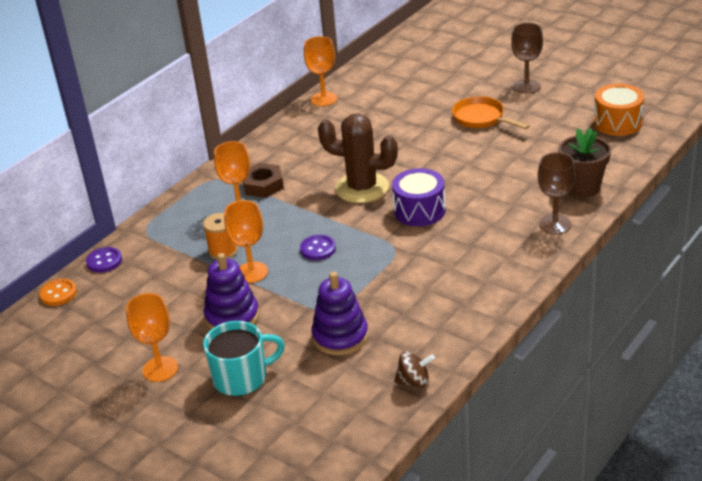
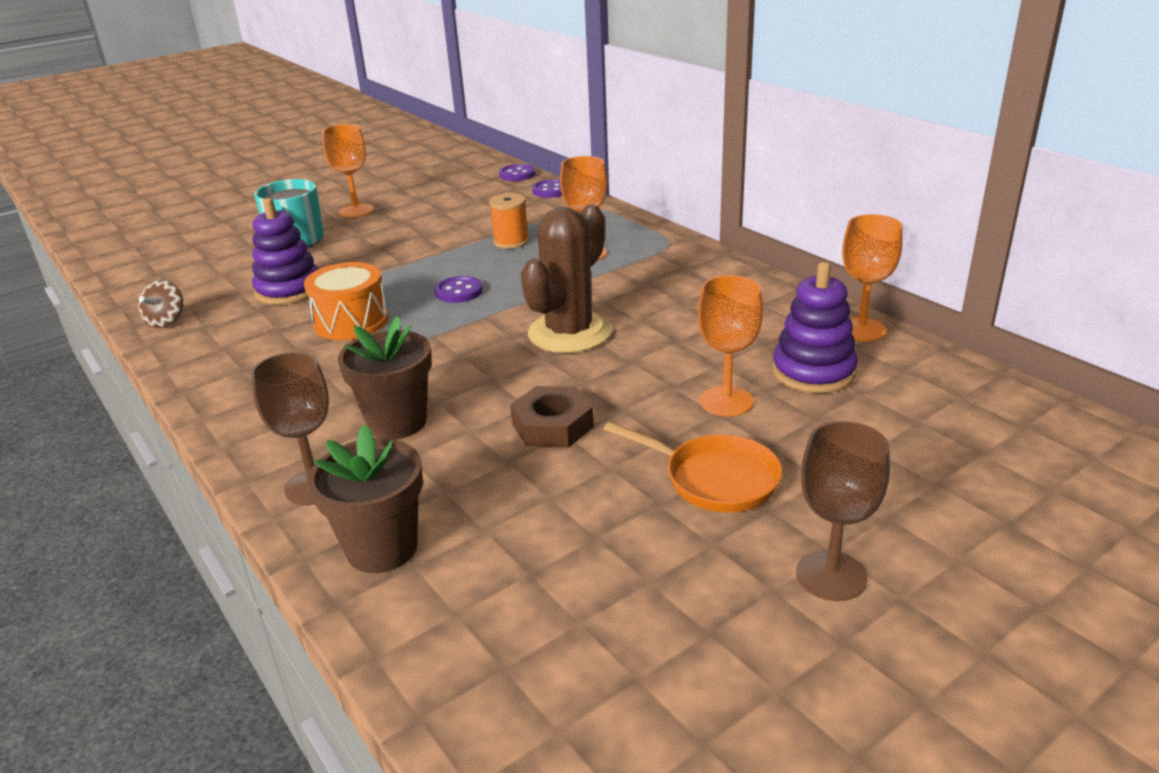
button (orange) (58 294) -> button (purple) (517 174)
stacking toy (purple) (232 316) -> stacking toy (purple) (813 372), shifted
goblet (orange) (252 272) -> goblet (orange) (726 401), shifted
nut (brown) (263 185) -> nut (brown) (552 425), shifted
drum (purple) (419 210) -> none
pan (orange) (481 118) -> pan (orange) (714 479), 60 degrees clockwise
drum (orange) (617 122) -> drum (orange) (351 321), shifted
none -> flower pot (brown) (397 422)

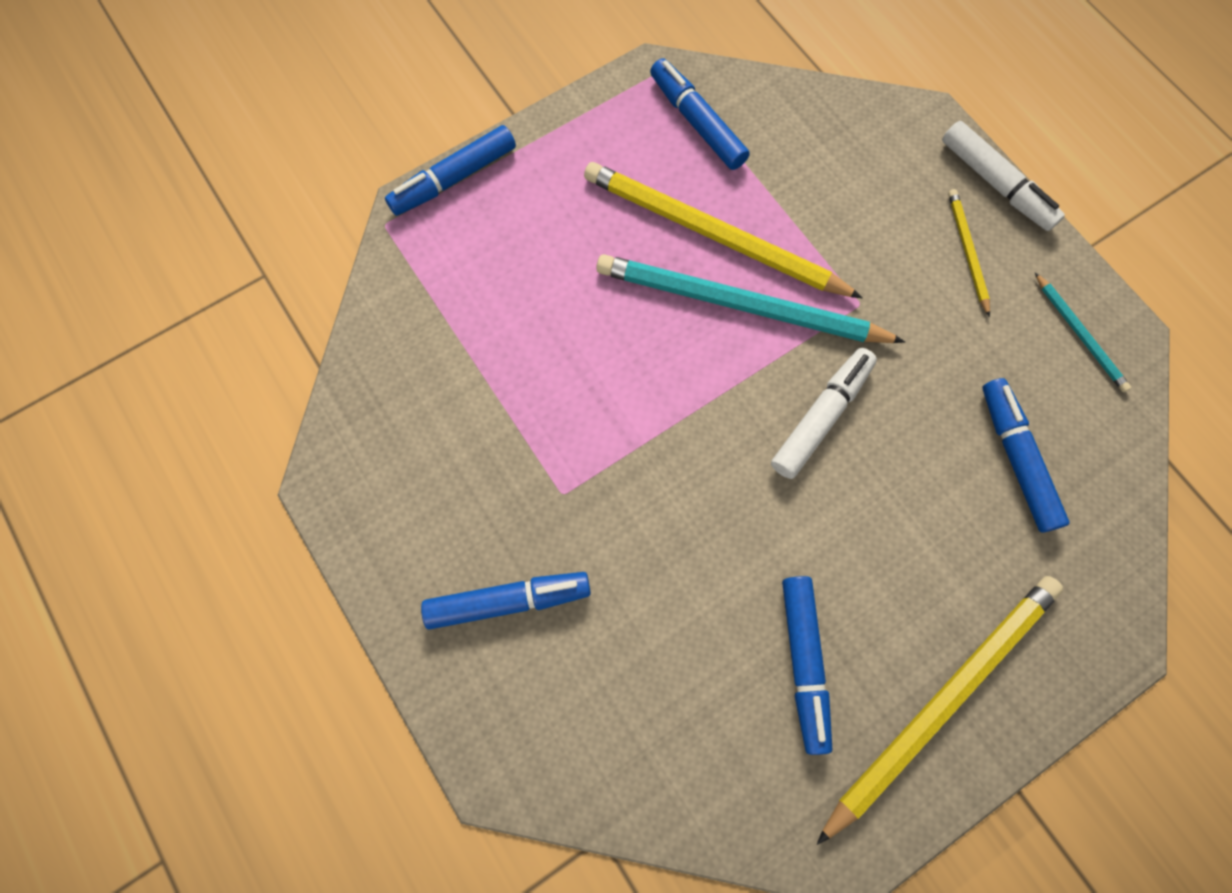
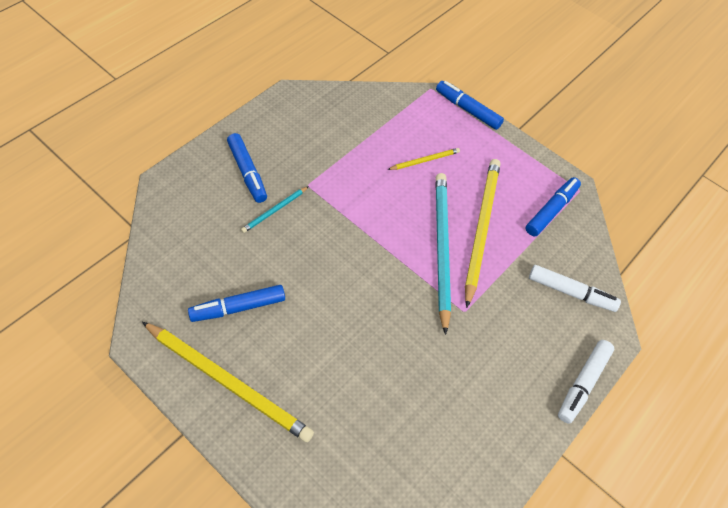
marker (white) (821 417) -> marker (white) (571 292), shifted
pencil (yellow) (967 251) -> pencil (yellow) (425 160), shifted
marker (blue) (1016 458) -> none
pencil (turquoise) (1080 335) -> pencil (turquoise) (274 211), shifted

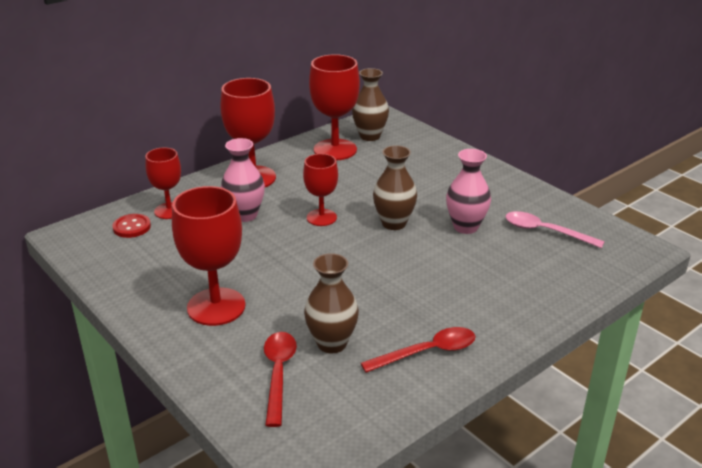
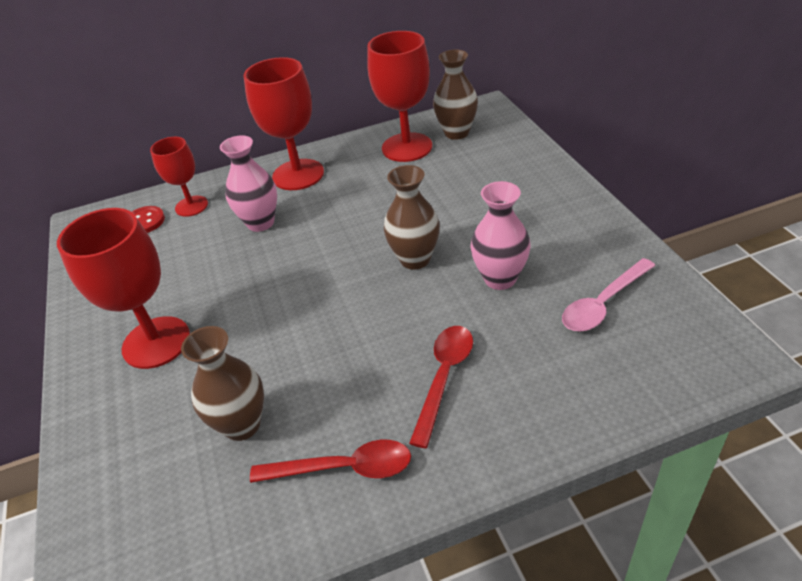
spoon (red) (278 374) -> spoon (red) (444 378), shifted
goblet (red) (321 217) -> none
spoon (pink) (545 231) -> spoon (pink) (603 303), 90 degrees counterclockwise

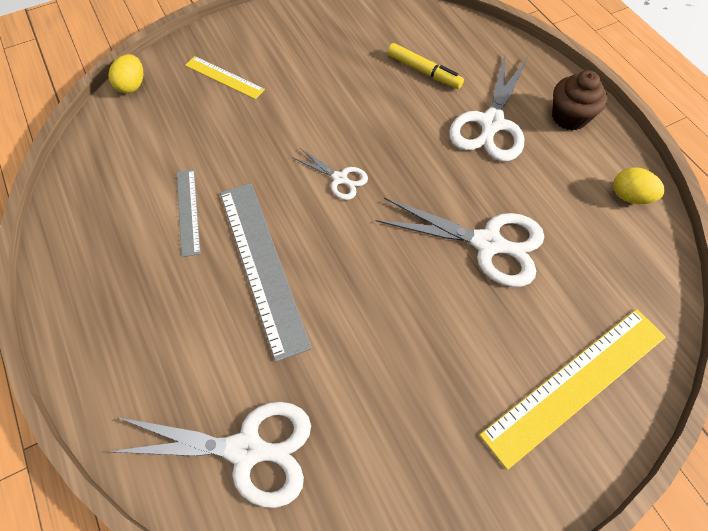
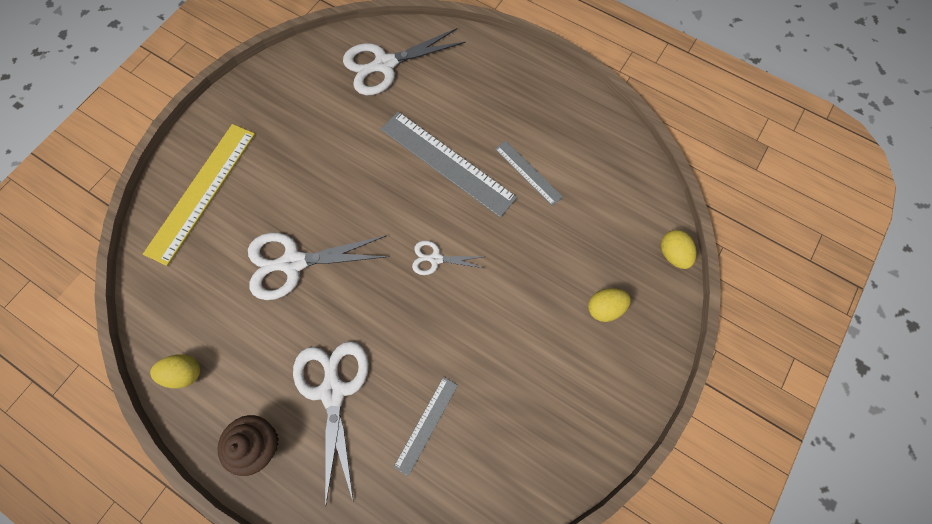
ruler (yellow) (224 77) -> egg (yellow) (604 307)
marker (yellow) (424 71) -> ruler (grey) (426 425)

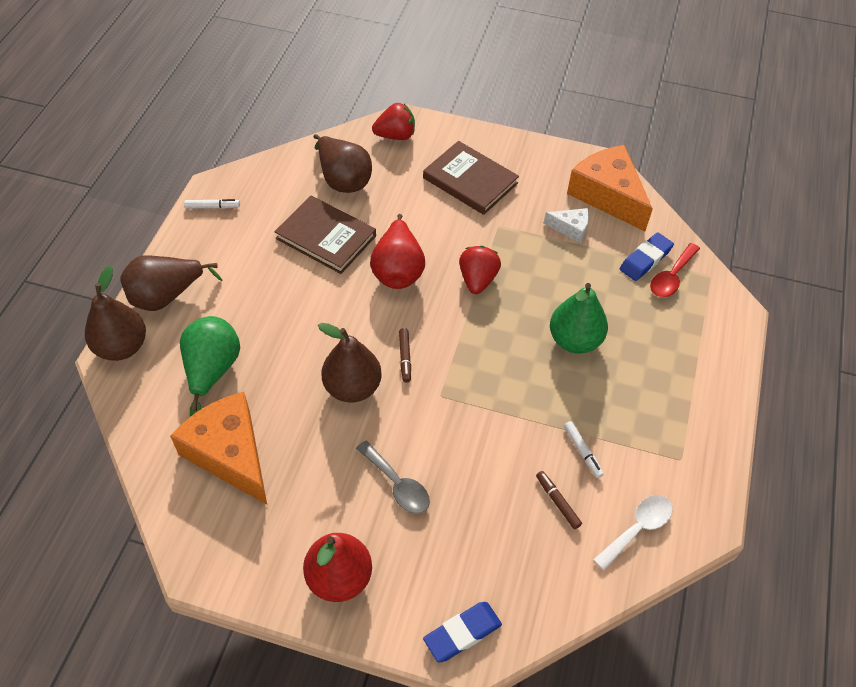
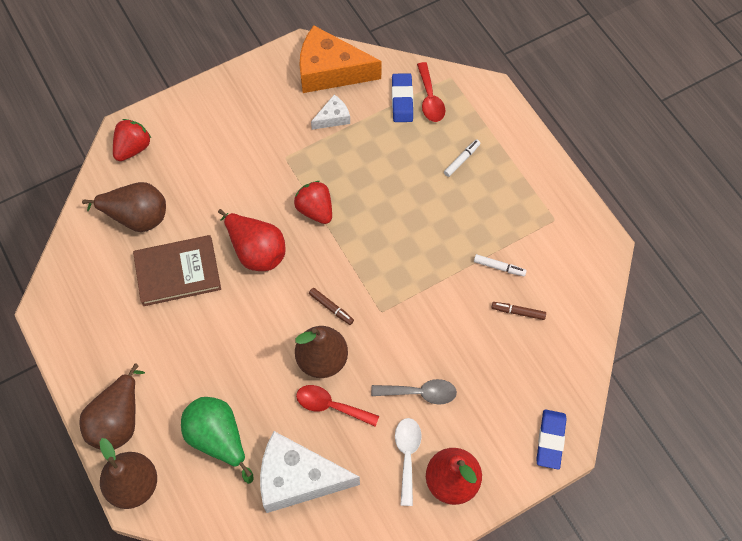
cheese (orange) (229 454) -> cheese (white) (298 478)
marker (white) (212 207) -> marker (white) (461 160), shifted
book (brown) (470 181) -> none
pear (green) (574 340) -> none
spoon (white) (638 528) -> spoon (white) (407 455), shifted
none -> spoon (red) (330 406)

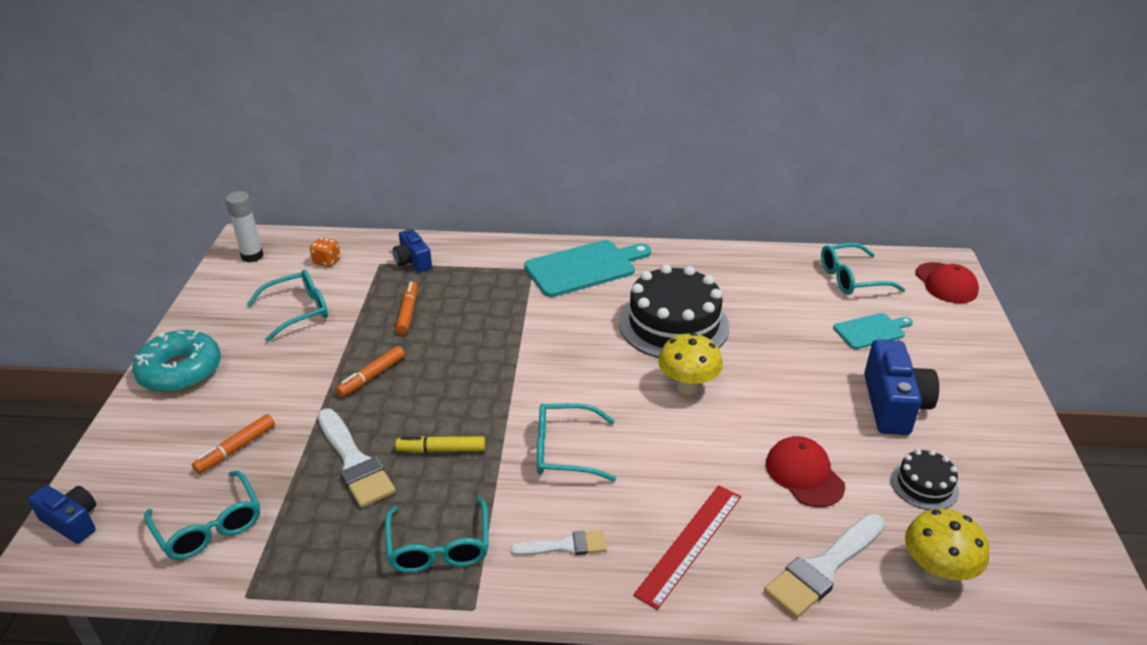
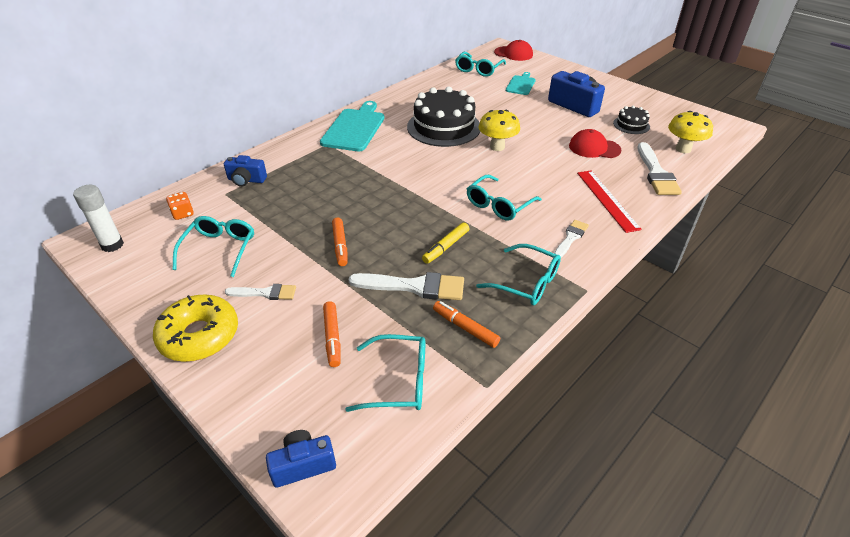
donut (turquoise) (180 371) -> donut (yellow) (199 336)
marker (orange) (408 312) -> marker (orange) (465 328), shifted
none -> brush (white) (265 293)

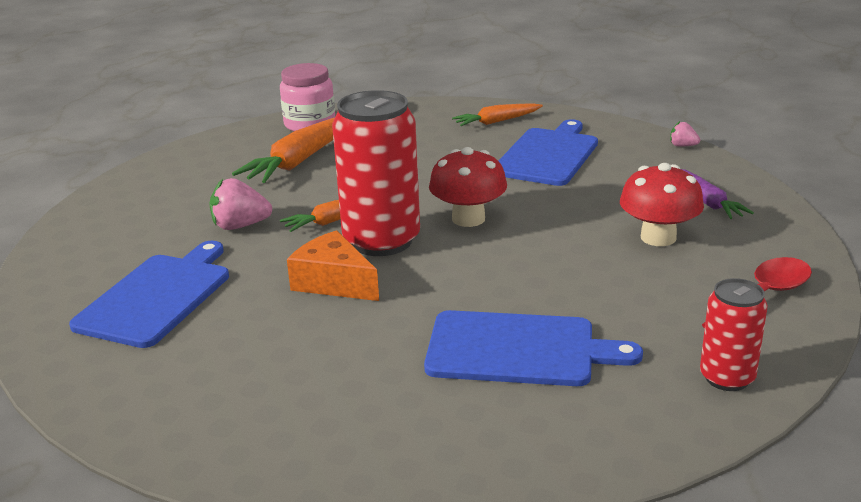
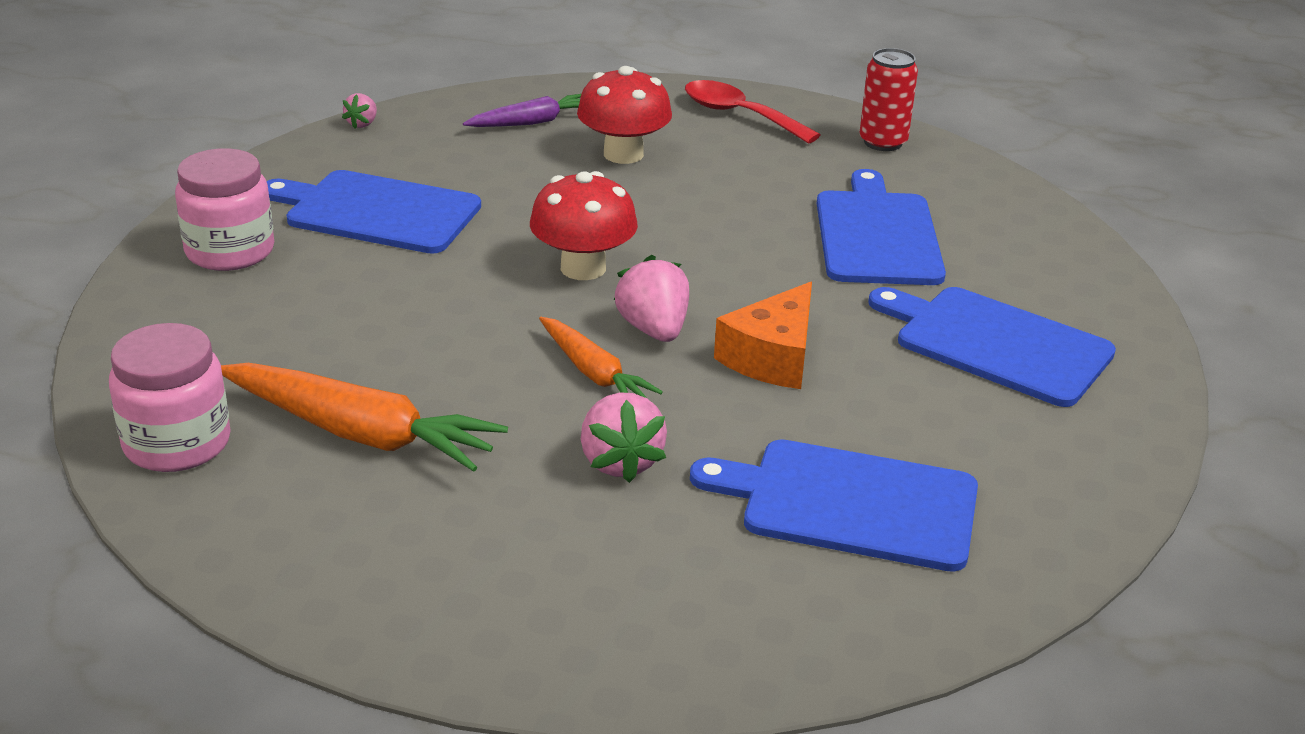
can (red) (381 241) -> strawberry (pink) (653 330)
carrot (orange) (496 121) -> jar (pink) (230 251)
none -> cutting board (blue) (996 344)

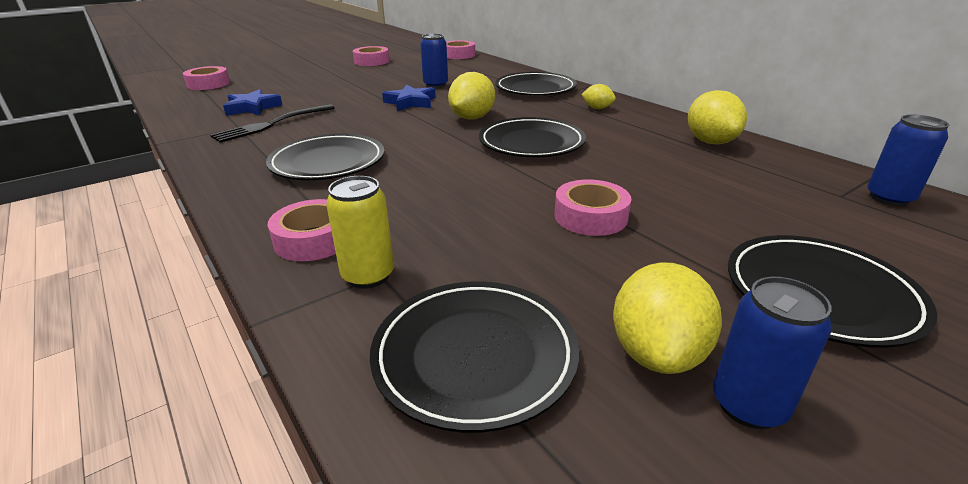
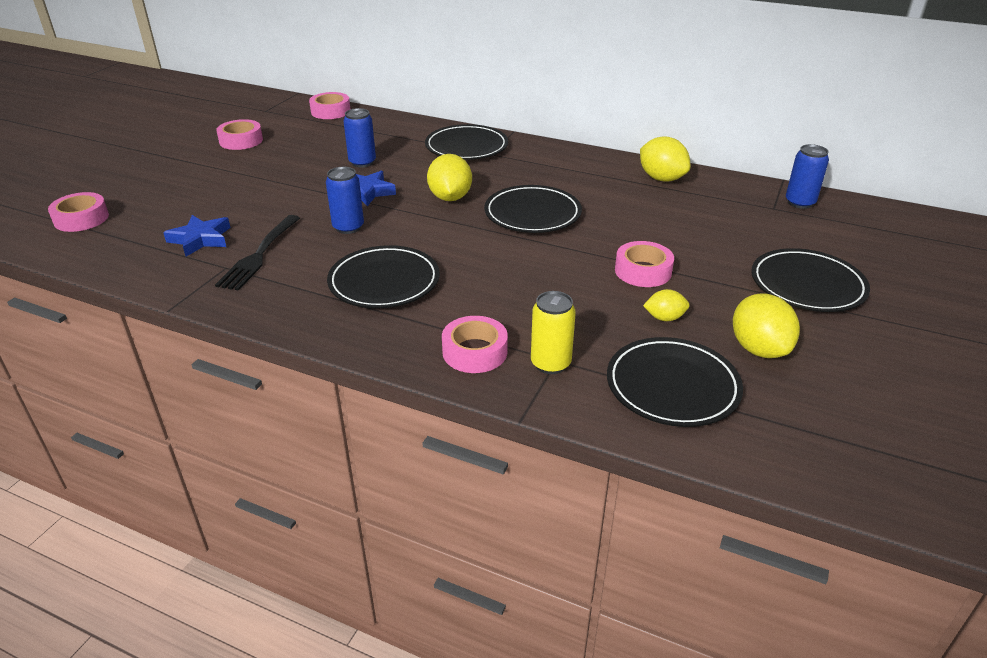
lemon (yellow) (597 108) -> lemon (yellow) (664 318), shifted
can (blue) (748 405) -> can (blue) (348 227), shifted

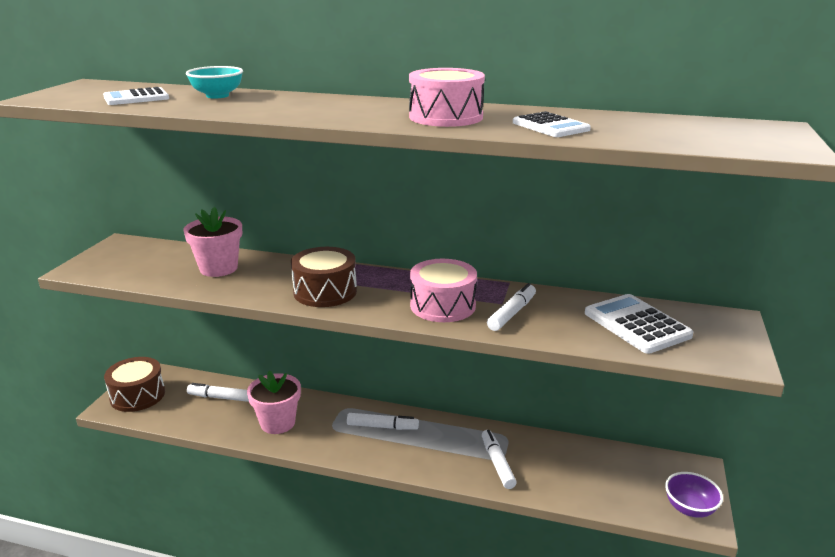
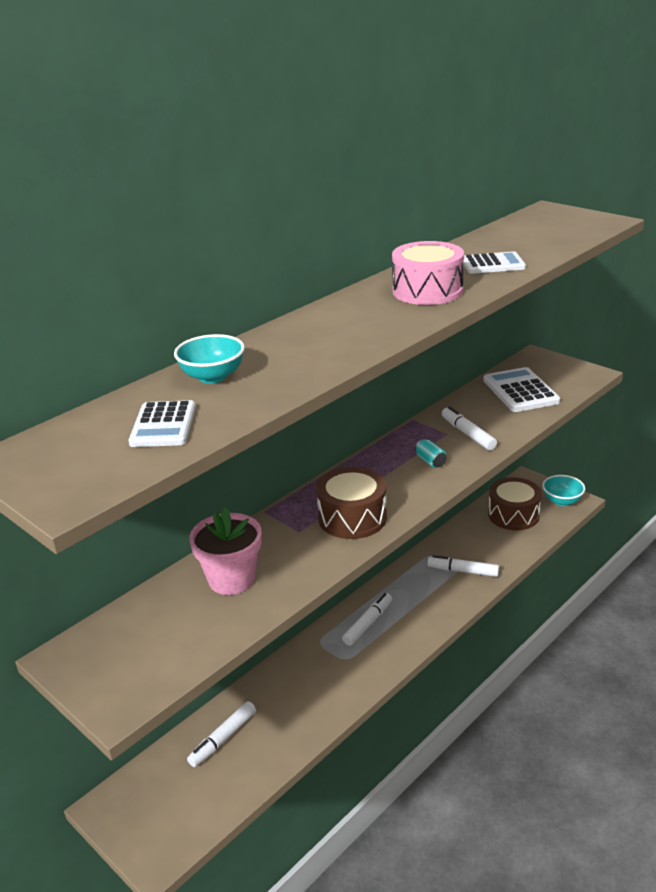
drum (brown) (137 395) -> drum (brown) (513 515), shifted
flower pot (pink) (277 423) -> none
drum (pink) (443 305) -> can (turquoise) (430 461)
calculator (white) (637 324) -> calculator (white) (520 391), 75 degrees clockwise
bowl (purple) (689 508) -> bowl (turquoise) (562 501)

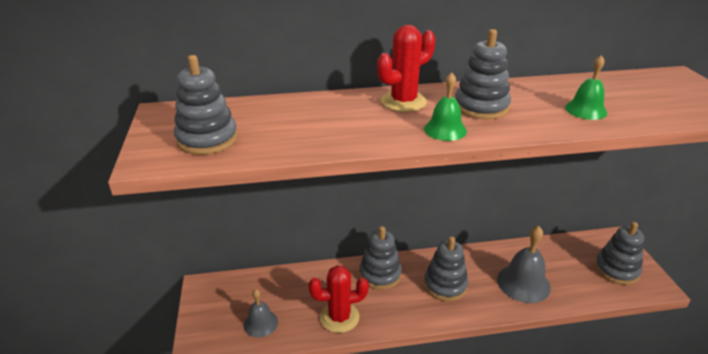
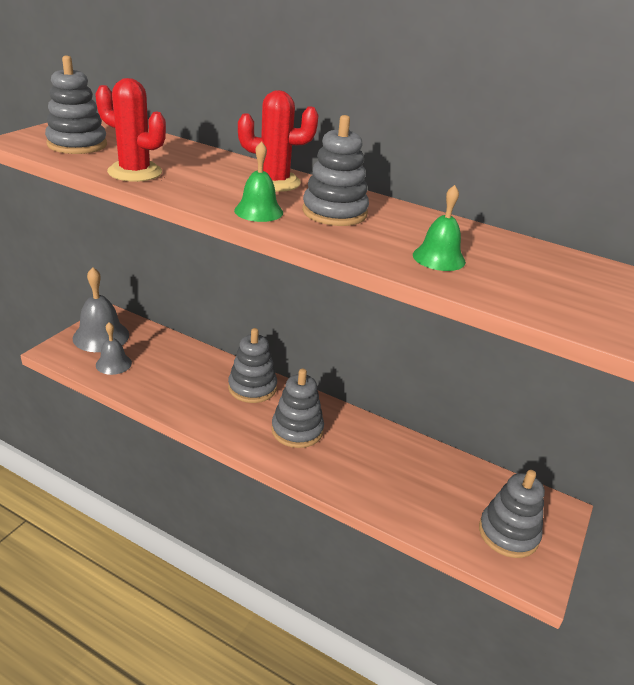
cactus (red) (339 317) -> cactus (red) (135 172), shifted
bell (grey) (523 283) -> bell (grey) (101 336), shifted

